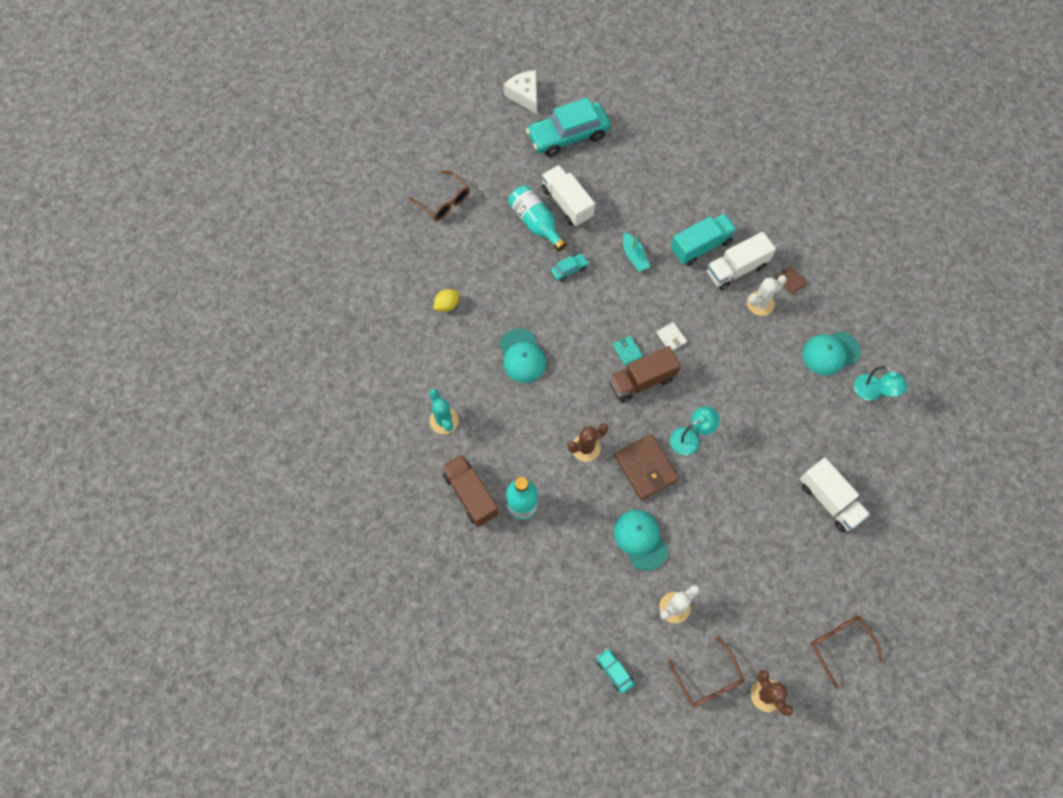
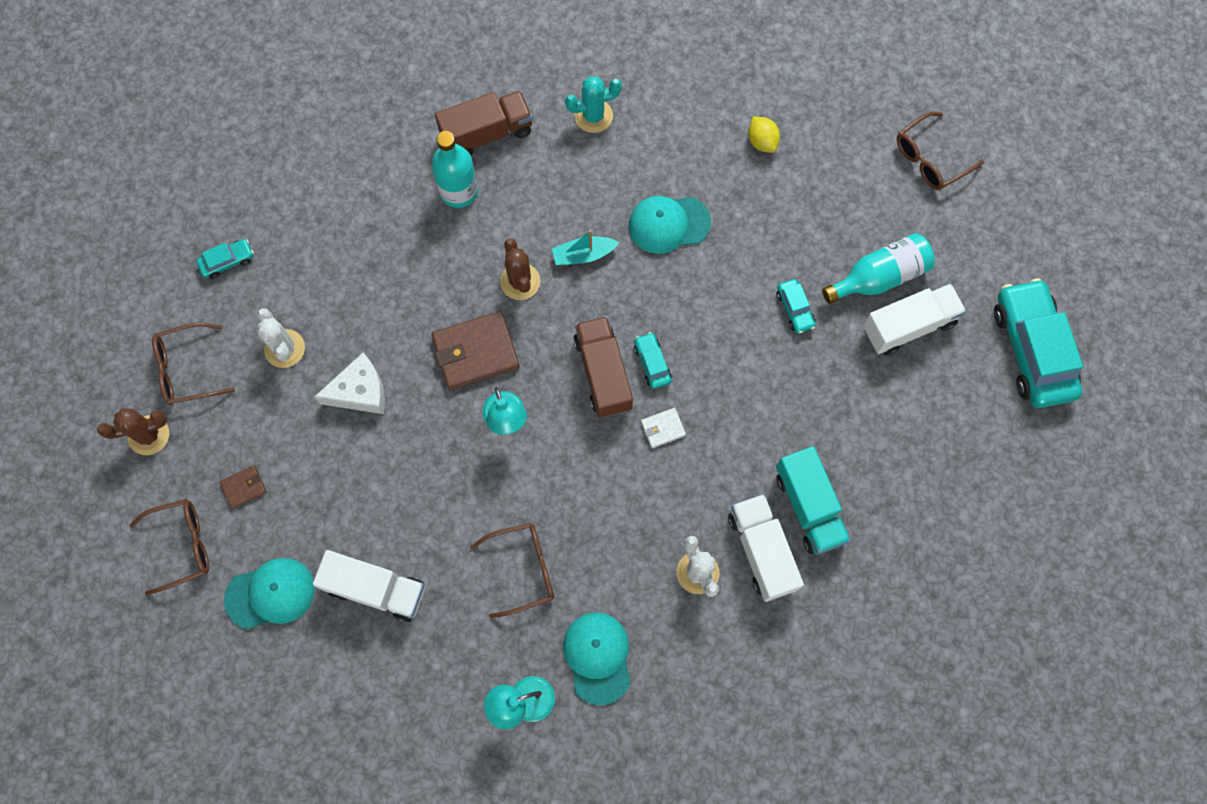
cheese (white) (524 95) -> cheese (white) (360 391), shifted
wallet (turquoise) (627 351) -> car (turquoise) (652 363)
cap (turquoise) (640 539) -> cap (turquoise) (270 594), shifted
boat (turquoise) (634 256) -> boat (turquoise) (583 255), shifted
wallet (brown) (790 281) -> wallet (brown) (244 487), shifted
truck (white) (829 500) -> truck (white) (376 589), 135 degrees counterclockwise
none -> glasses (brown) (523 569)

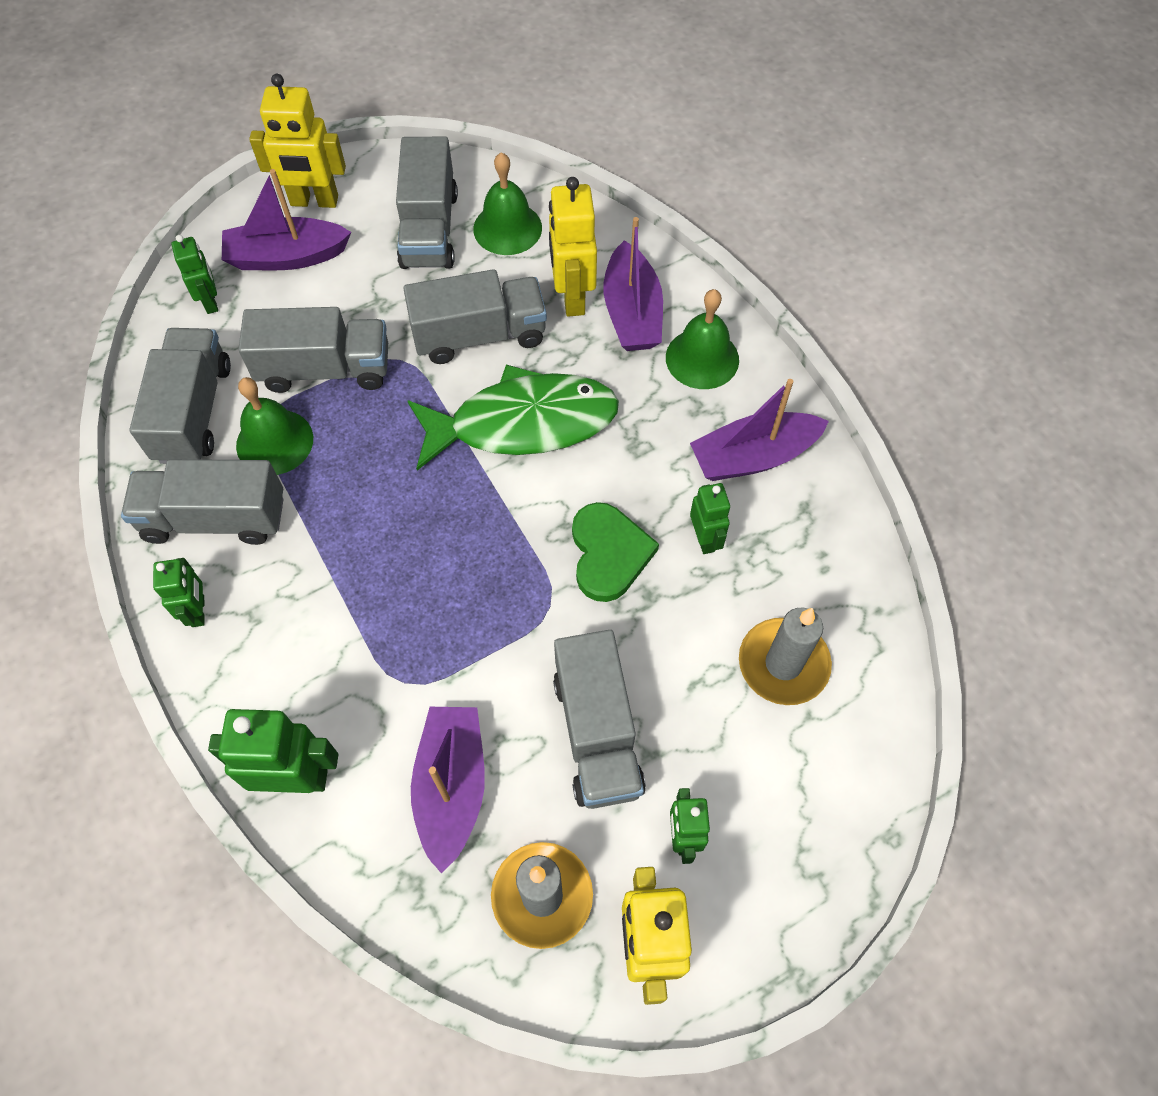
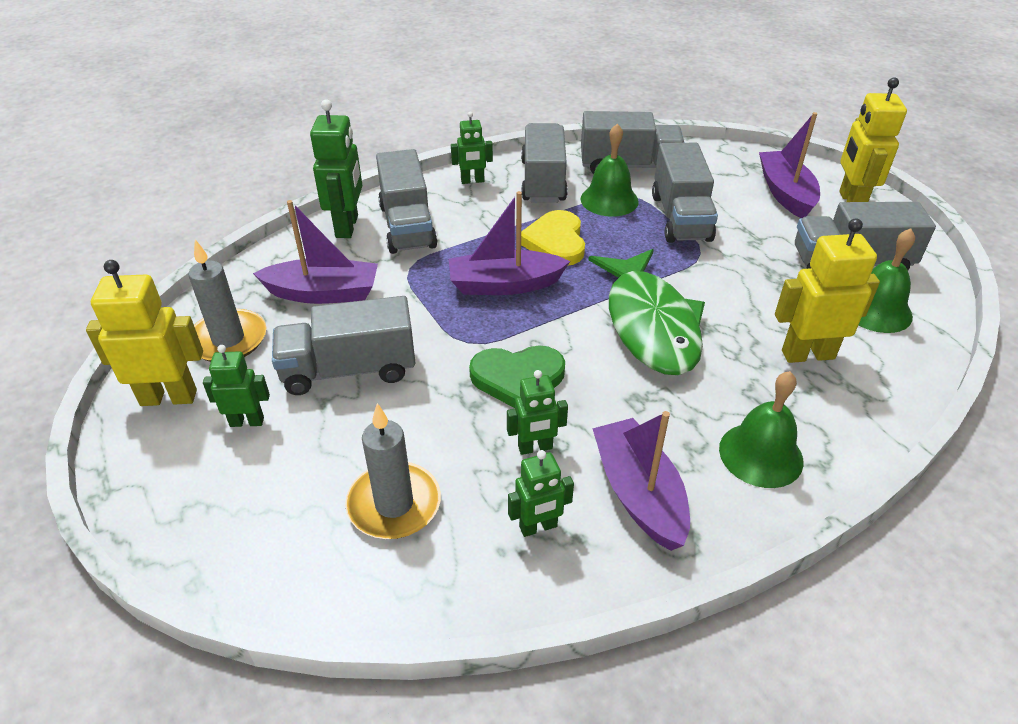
robot (green) (210 302) -> robot (green) (538 527), shifted
truck (grey) (479 335) -> truck (grey) (407 226), shifted
boat (purple) (632 312) -> boat (purple) (504 284), shifted
none -> heart (yellow) (555 242)

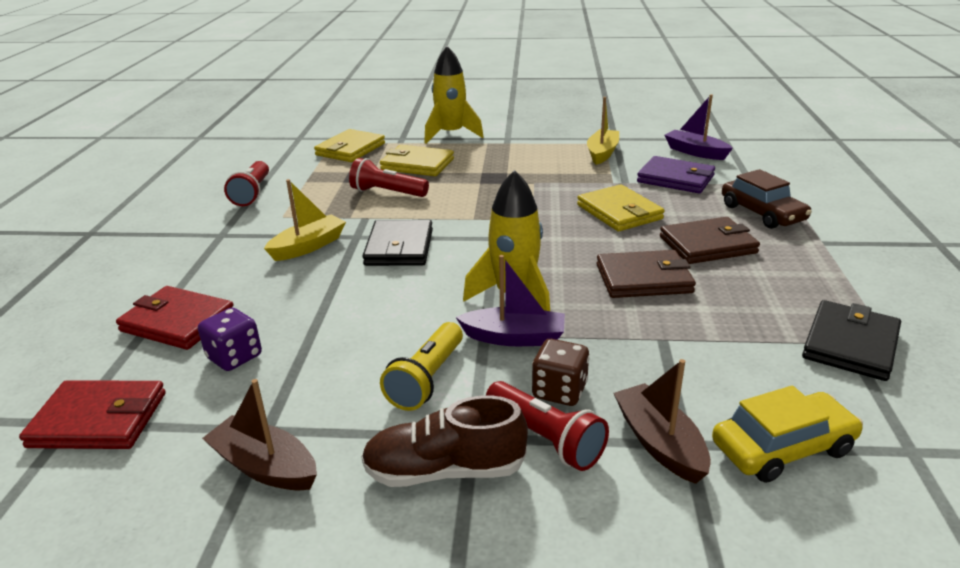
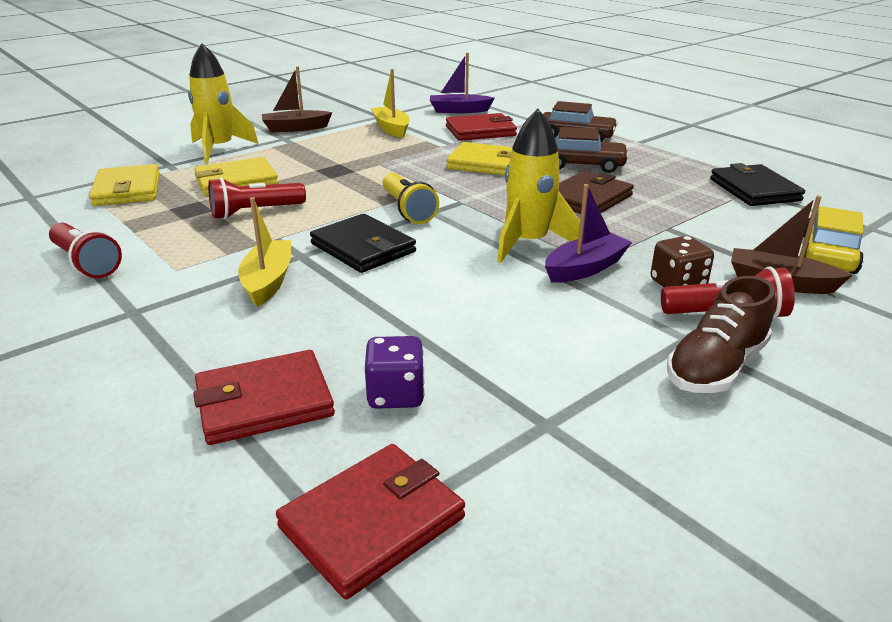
boat (brown) (265 467) -> boat (brown) (295 128), shifted
flashlight (yellow) (427 379) -> flashlight (yellow) (408 210), shifted
wallet (purple) (675 179) -> wallet (red) (480 131)
wallet (brown) (707 245) -> car (brown) (582 165)

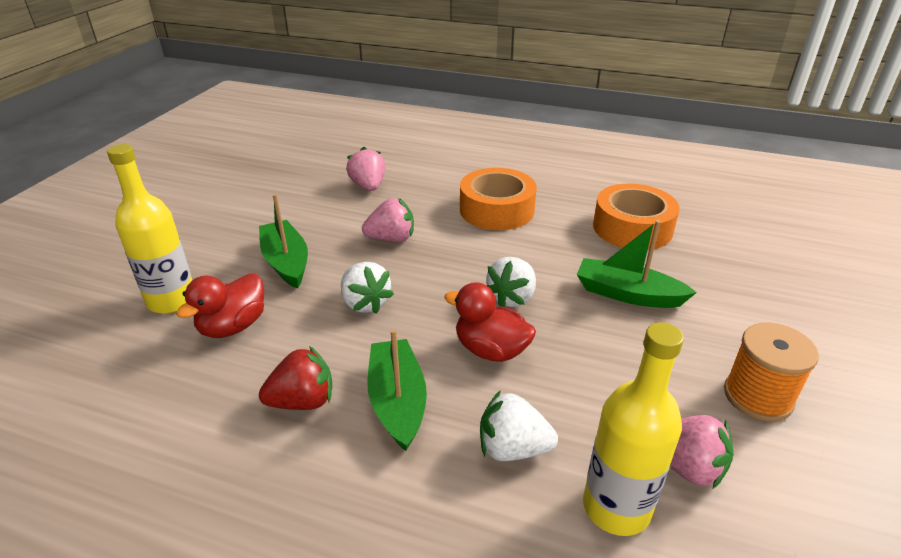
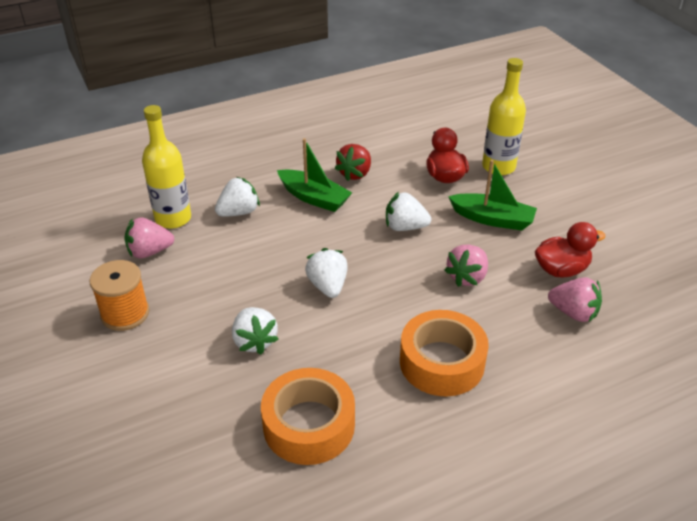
duck (red) (491 350) -> duck (red) (561 270), shifted
boat (green) (627 294) -> strawberry (white) (254 341)

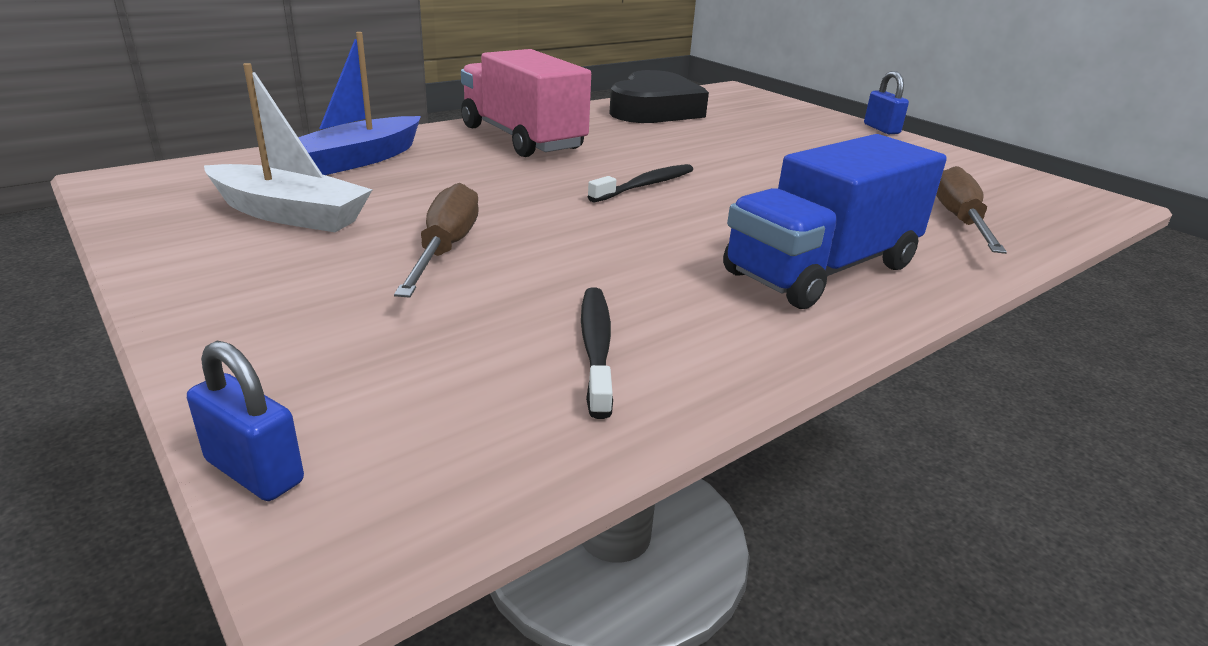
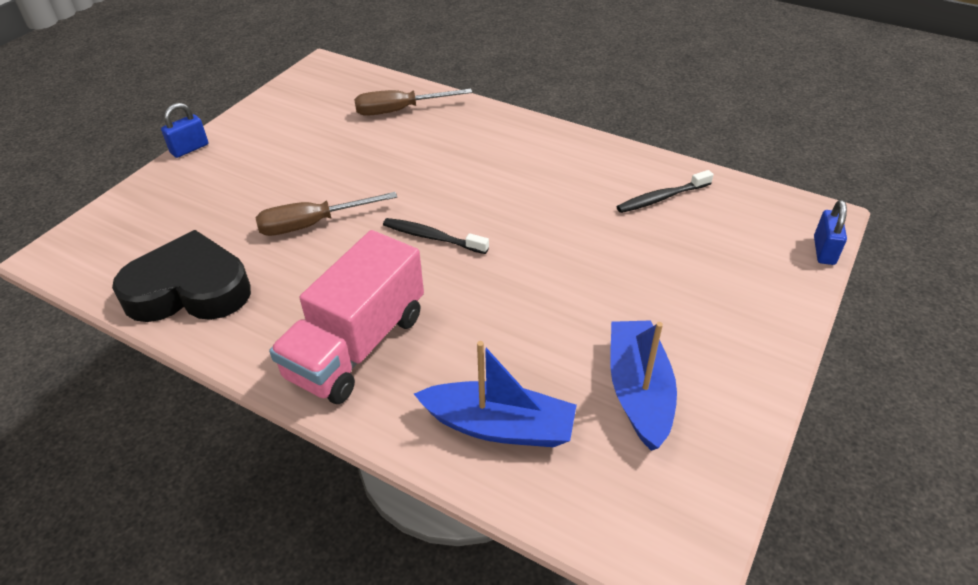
boat (white) (290 214) -> boat (blue) (638 391)
screwdriver (brown) (445 249) -> screwdriver (brown) (312 224), shifted
truck (blue) (821 269) -> none

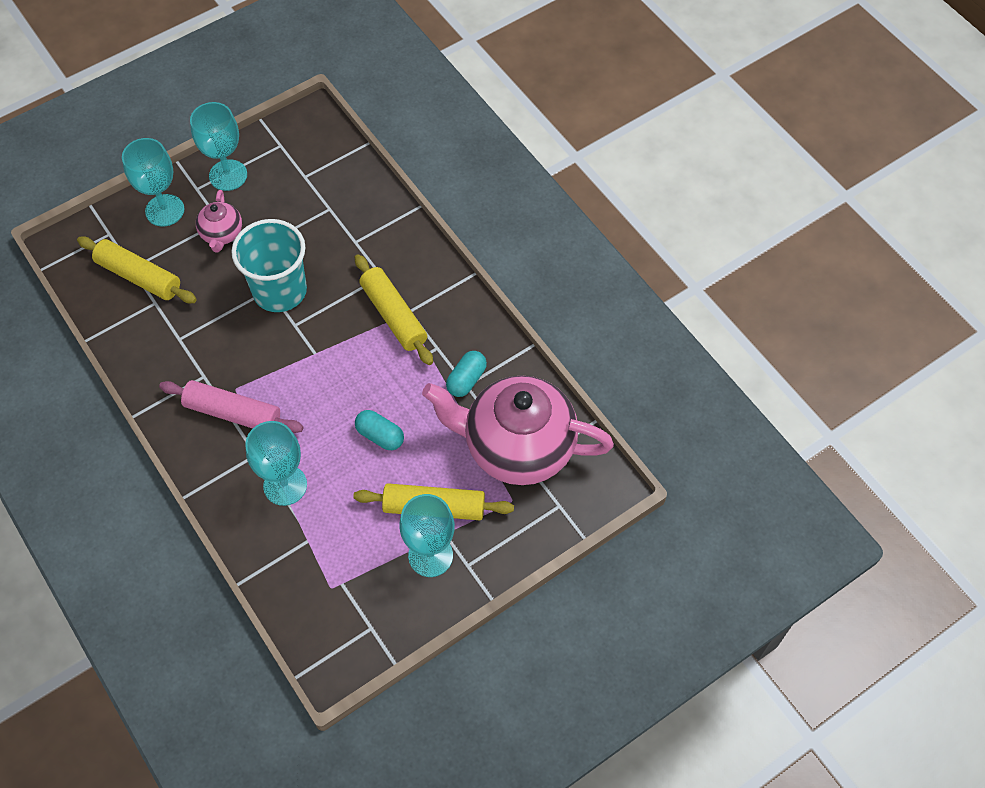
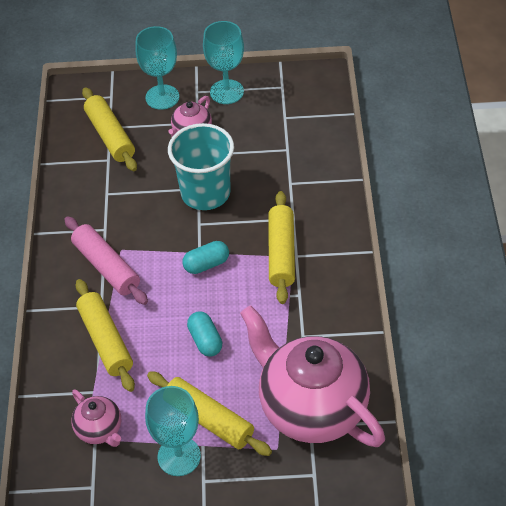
goblet (turquoise) (285 485) -> rolling pin (yellow) (106 340)
capsule (turquoise) (466 379) -> capsule (turquoise) (206 264), shifted
none -> teapot (pink) (100 430)

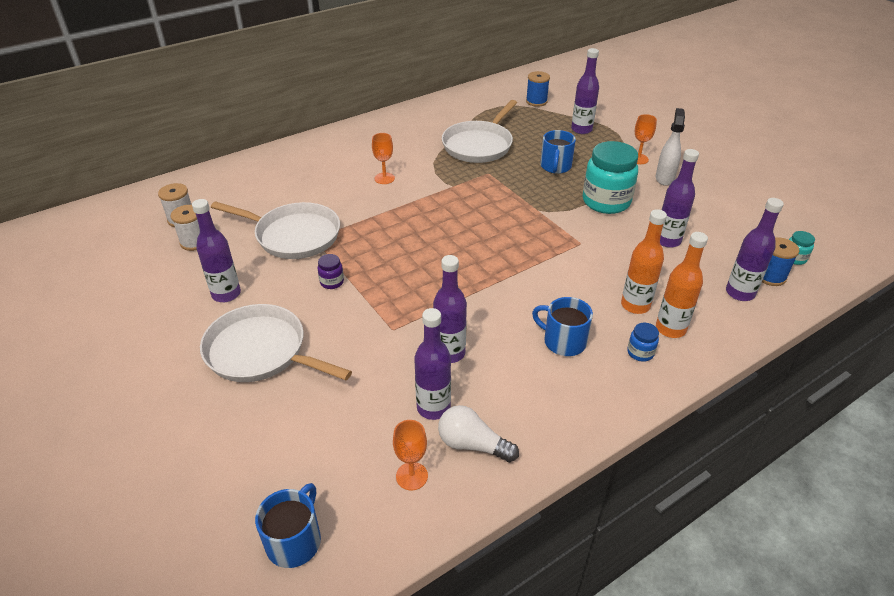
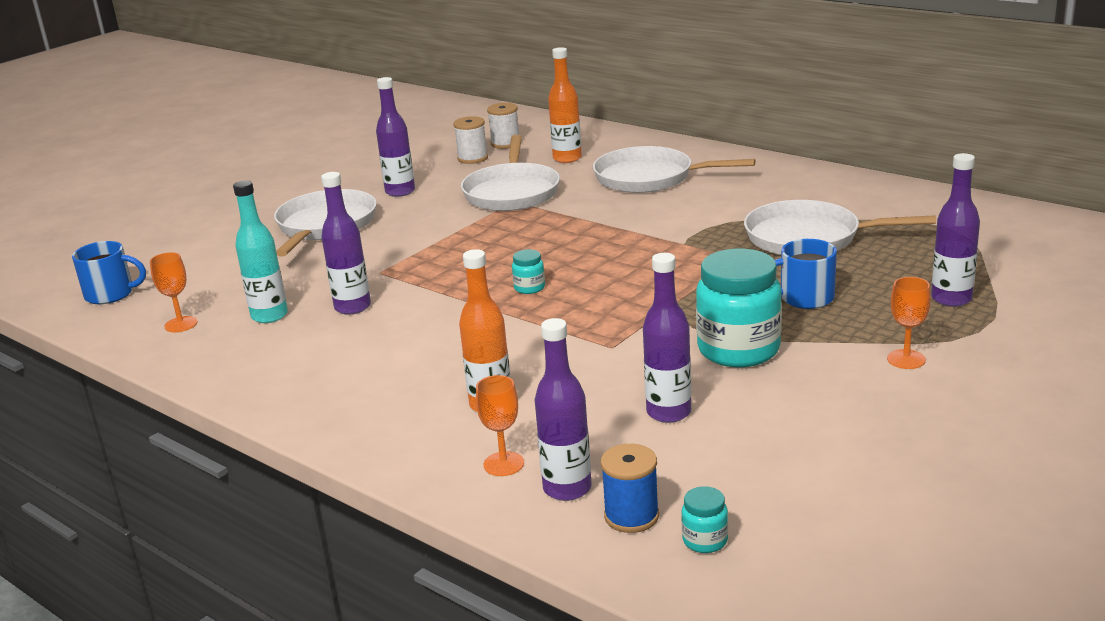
jar (purple) (332 282) -> none
goblet (orange) (384 178) -> goblet (orange) (503 464), shifted
bottle (purple) (433 408) -> bottle (turquoise) (269 316)
light bulb (white) (472 445) -> none
spool (blue) (536 101) -> none
mug (blue) (563 341) -> none
jar (blue) (640 353) -> none
spray bottle (white) (664 178) -> none
bottle (orange) (670 329) -> bottle (orange) (567 158), shifted
none -> jar (turquoise) (529 288)
none -> pan (white) (649 178)

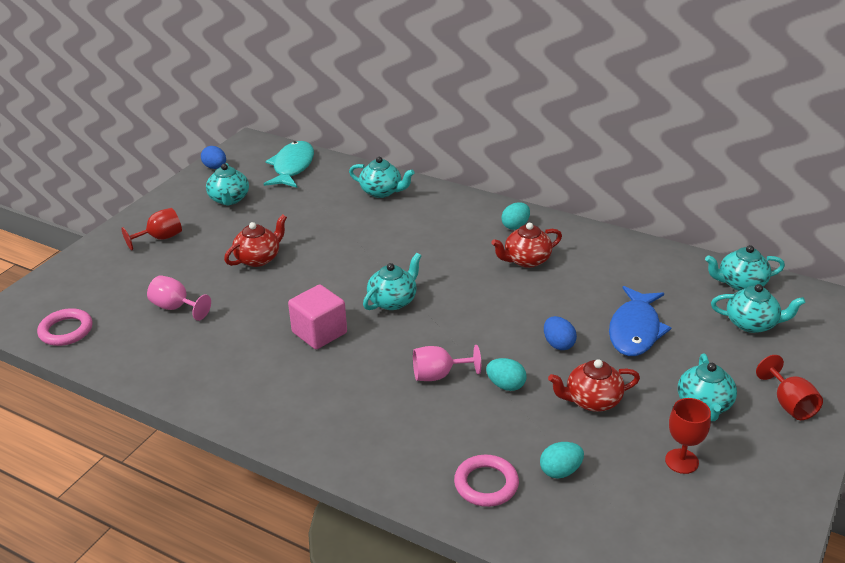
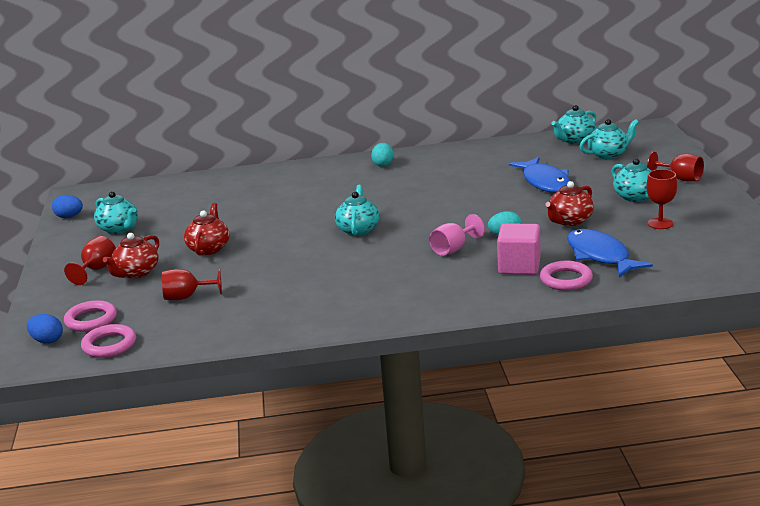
goblet (pink) (176 308) -> goblet (red) (187 297)
fish (turquoise) (292 167) -> none
cube (pink) (319 333) -> cube (pink) (519 266), shifted
teapot (turquoise) (382 192) -> none
teapot (red) (526 260) -> teapot (red) (136 273), shifted
egg (turquoise) (560 471) -> fish (blue) (600 256)
egg (blue) (558 344) -> egg (blue) (47 341), shifted
none -> ring (pink) (91 320)

